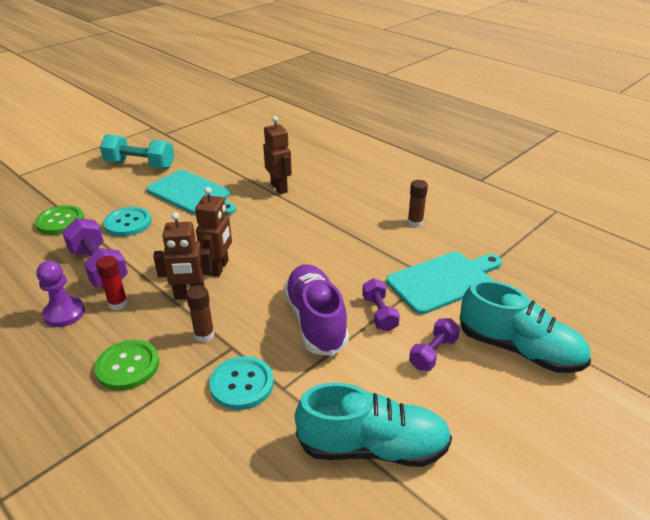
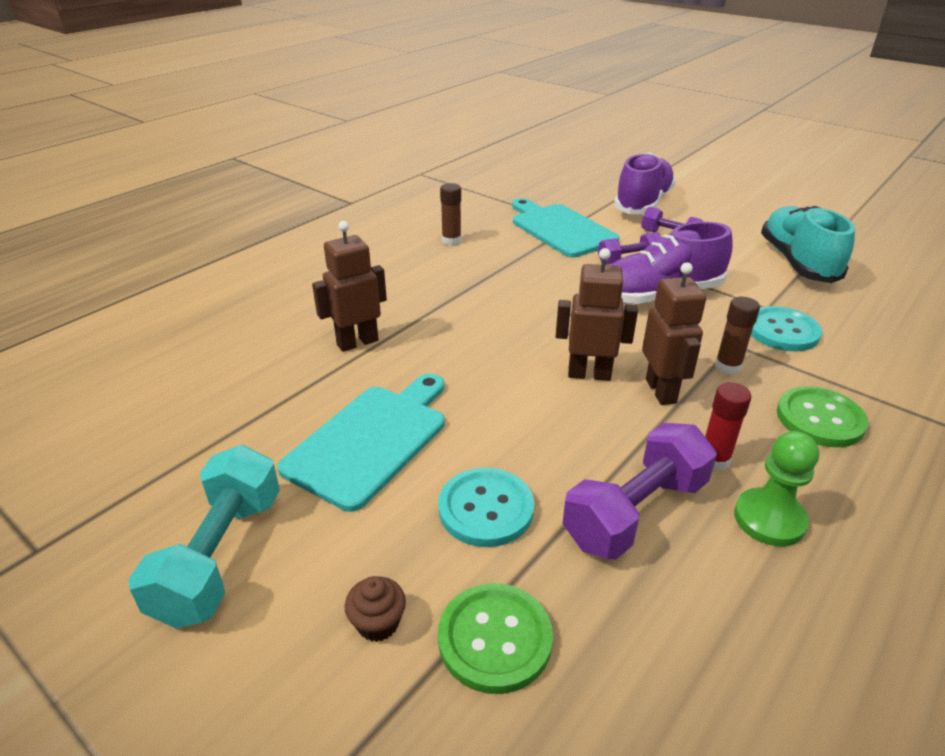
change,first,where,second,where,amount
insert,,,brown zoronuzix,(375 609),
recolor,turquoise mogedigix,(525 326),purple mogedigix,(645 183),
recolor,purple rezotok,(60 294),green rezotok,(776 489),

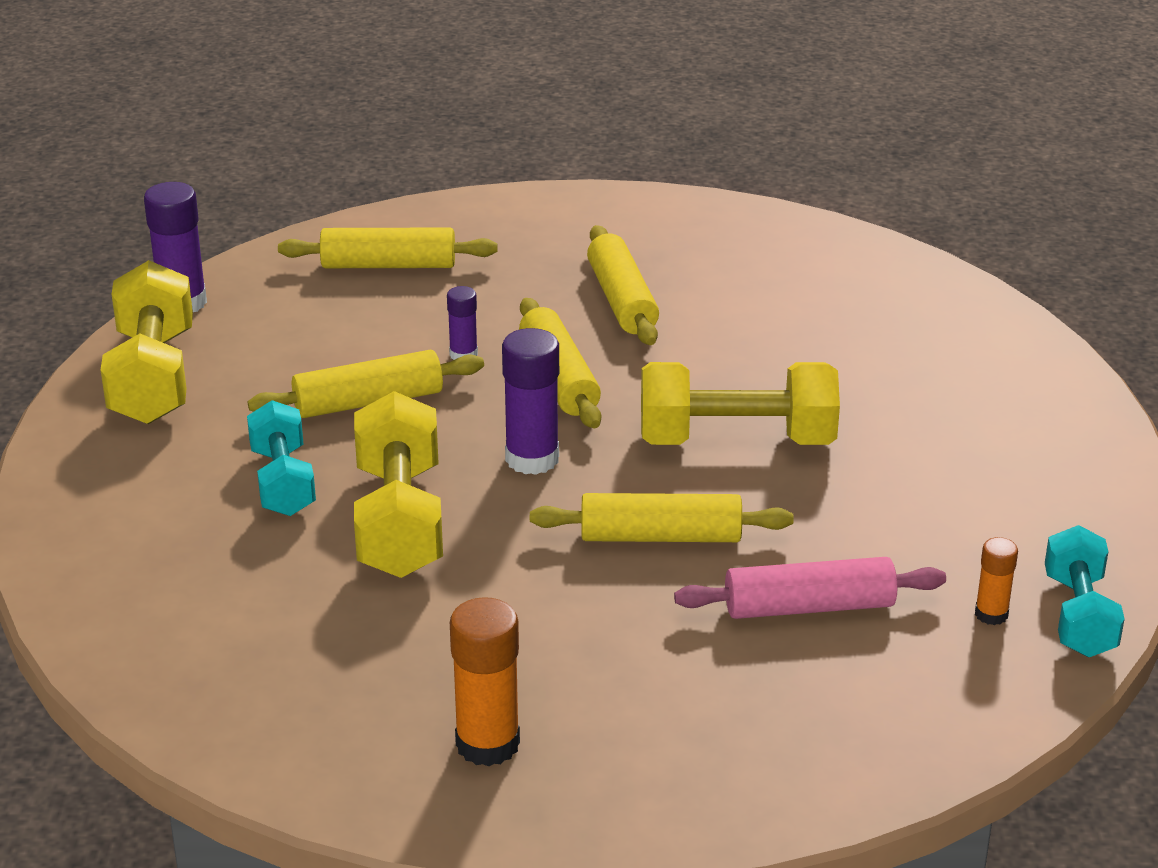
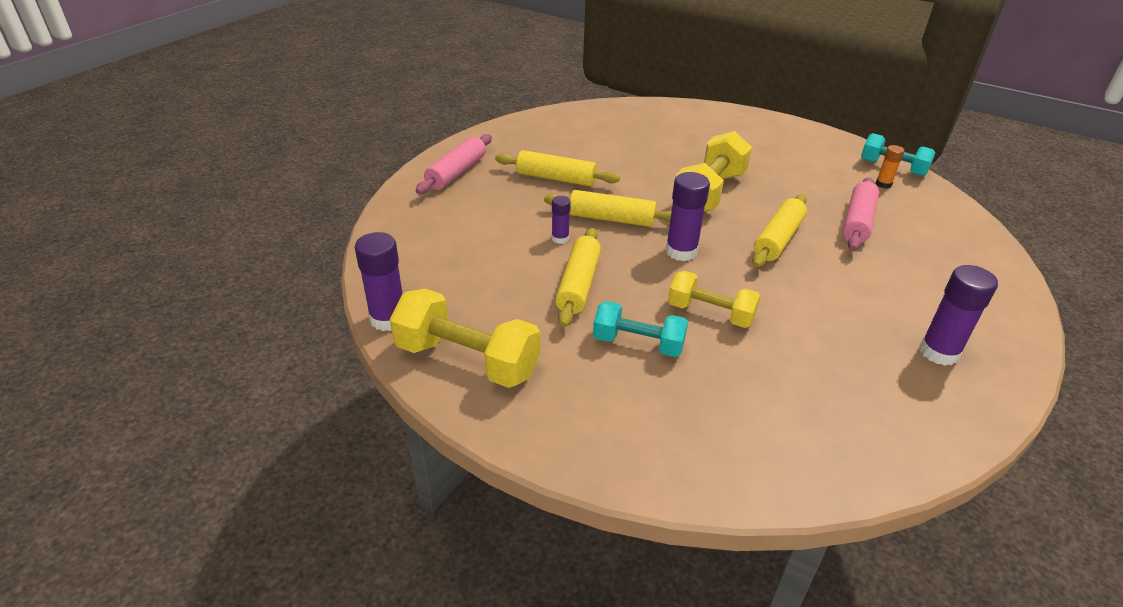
change,first,where,second,where,amount
insert,,,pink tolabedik,(454 164),
resize,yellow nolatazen,(398 484),,(714 299),x0.65
recolor,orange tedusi,(485 682),purple tedusi,(958 315),
delete,yellow tolabedik,(388 247),,,

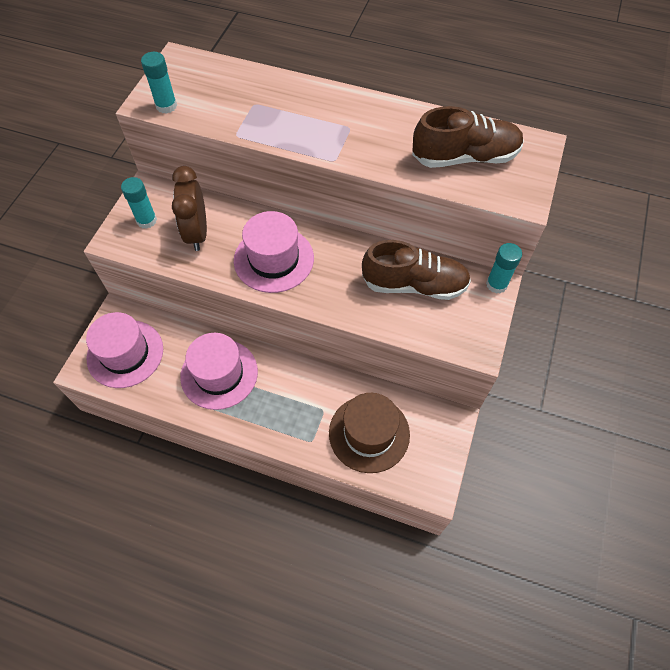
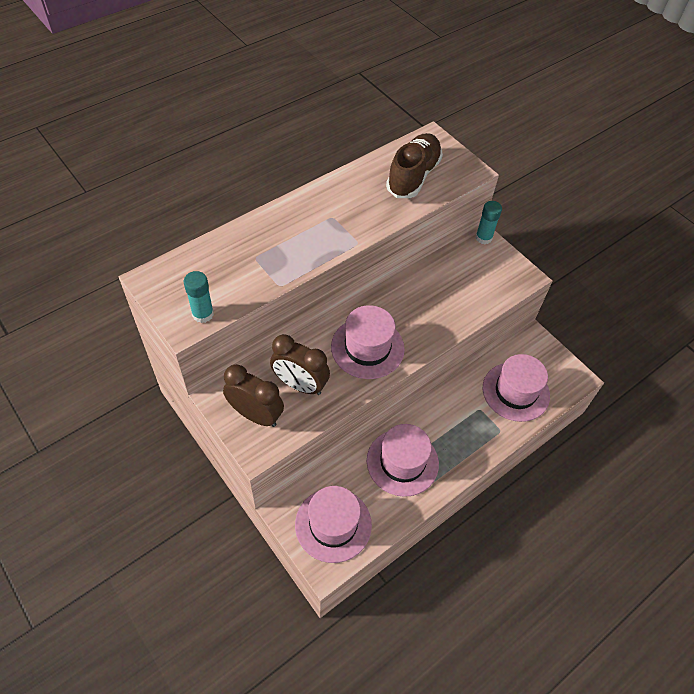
change,first,where,second,where,amount
replace,turquoise tedusi,(139 203),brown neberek,(253 395),
recolor,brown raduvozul,(369 433),pink raduvozul,(516 388),
delete,brown mogedigix,(416 270),,,

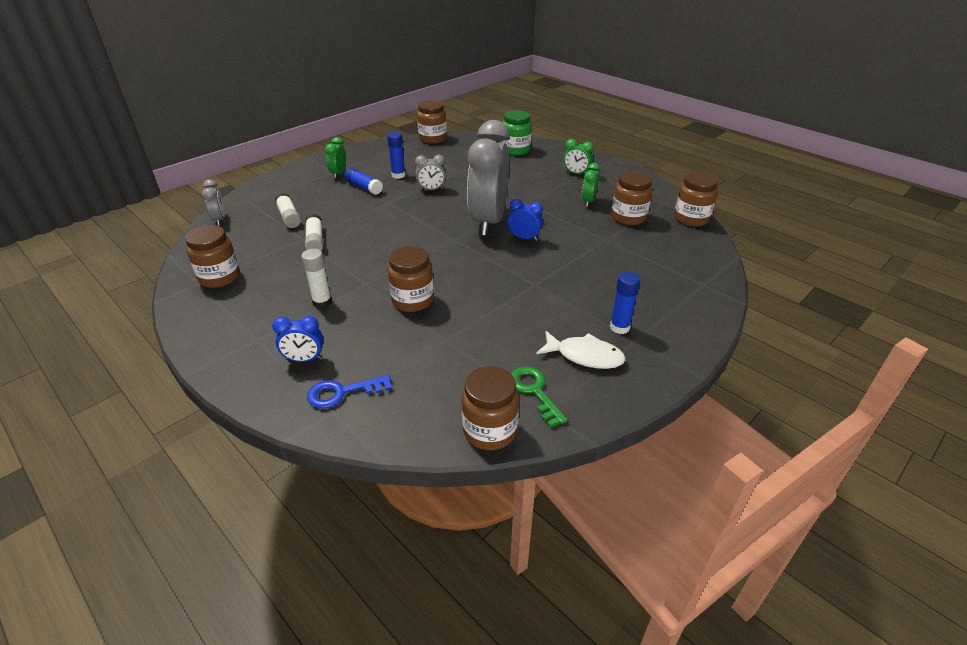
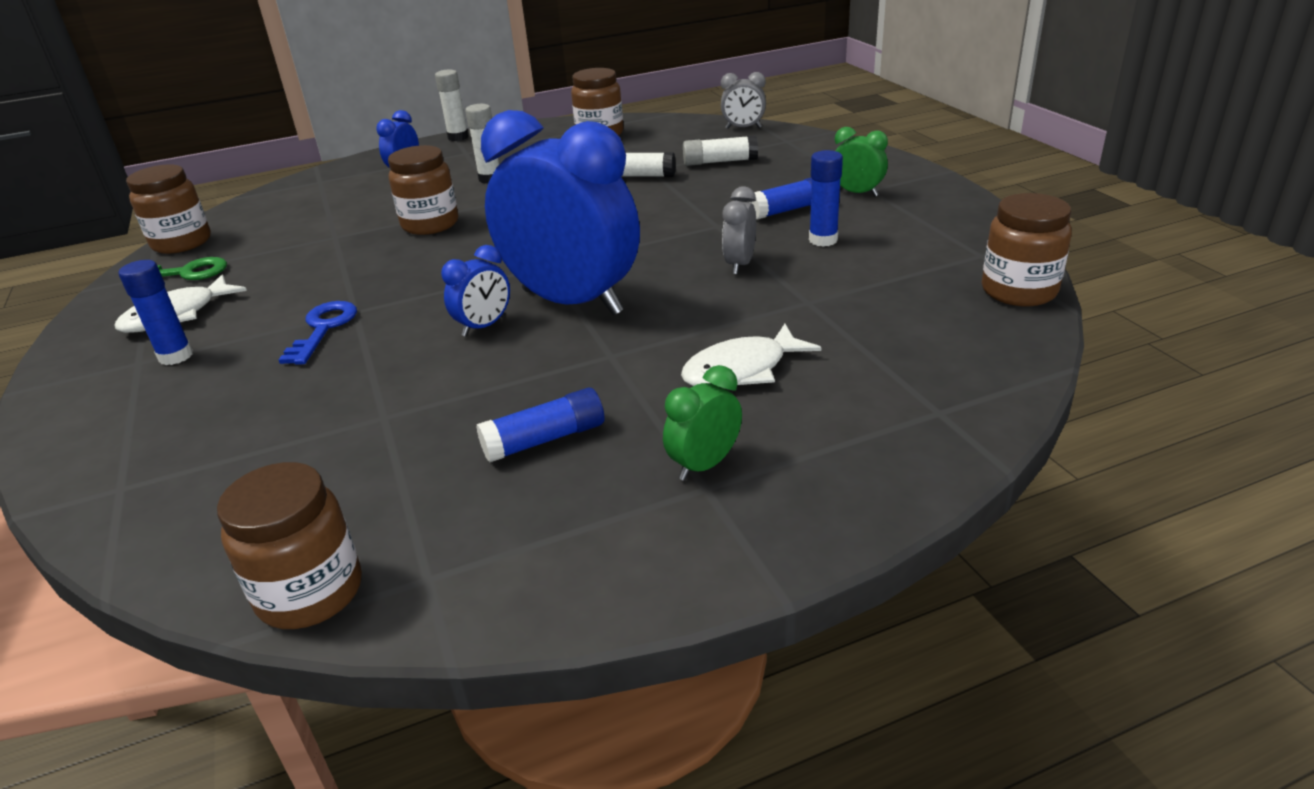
change,first,where,second,where,amount
move,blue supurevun,(349 391),,(318 333),
insert,,,white tedusi,(452 105),
replace,green neberek,(591 185),blue tedusi,(540 425),
recolor,grey neberek,(488 178),blue neberek,(560 212),
insert,,,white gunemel,(751 356),
delete,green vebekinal,(517 132),,,
delete,brown vebekinal,(632 198),,,

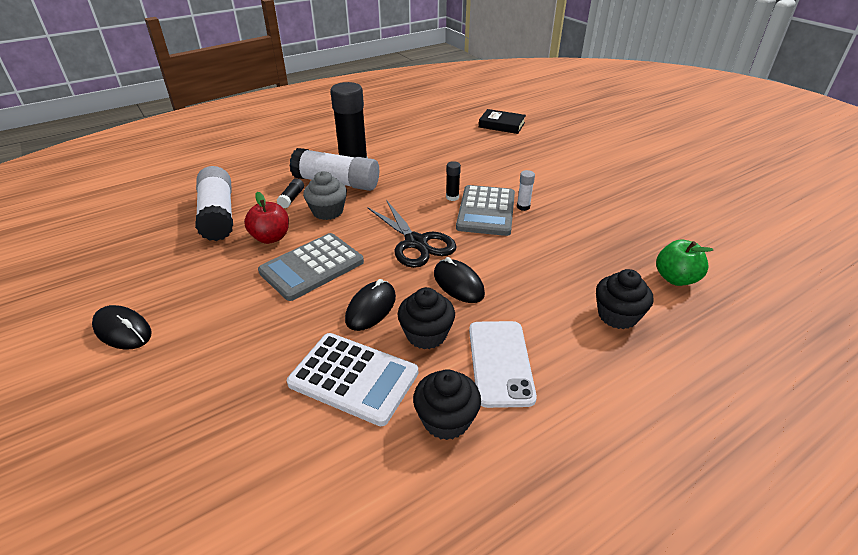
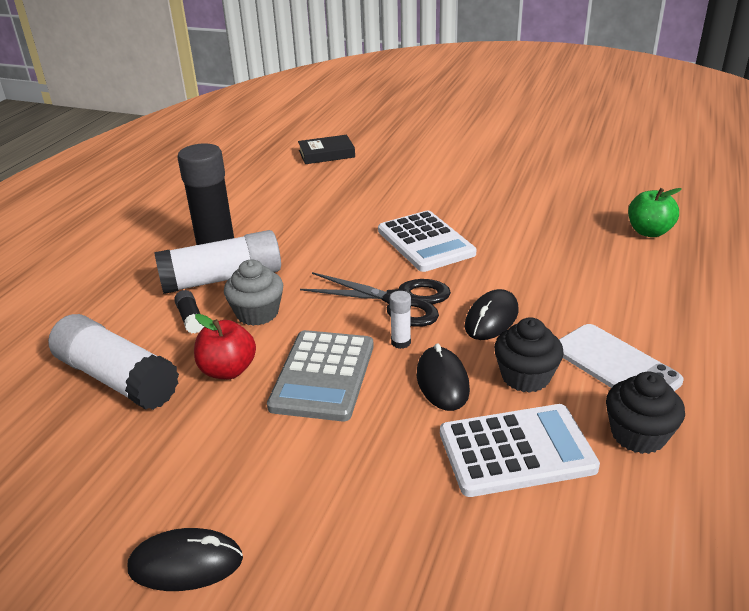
change,first,where,second,where,amount
recolor,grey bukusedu,(485 210),white bukusedu,(427 241),
move,white tedusi,(526 190),,(400 320),
rotate,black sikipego,(459 280),,(491 314),75 degrees counterclockwise
delete,black tedusi,(453 181),,,
delete,black zoronuzix,(625 299),,,

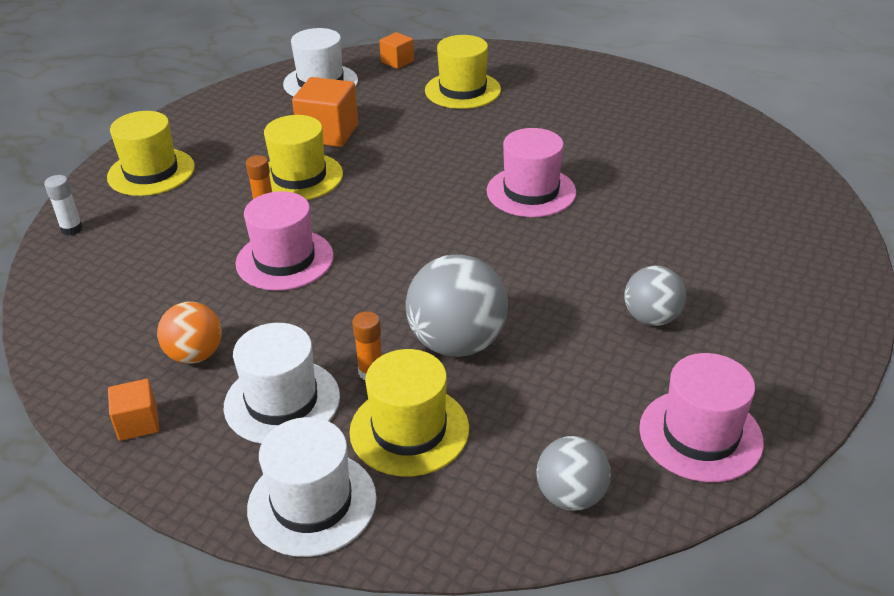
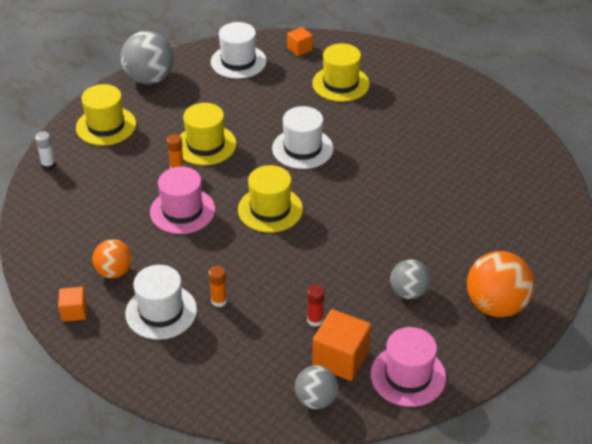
change,first,where,second,where,amount
move,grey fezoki,(457 305),,(147 57),
move,yellow raduvozul,(409 412),,(270 199),
move,white raduvozul,(312 487),,(302 137),
insert,,,red tedusi,(316 306),
move,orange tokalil,(325 112),,(341 345),
insert,,,orange fezoki,(500 284),
delete,pink raduvozul,(531 172),,,

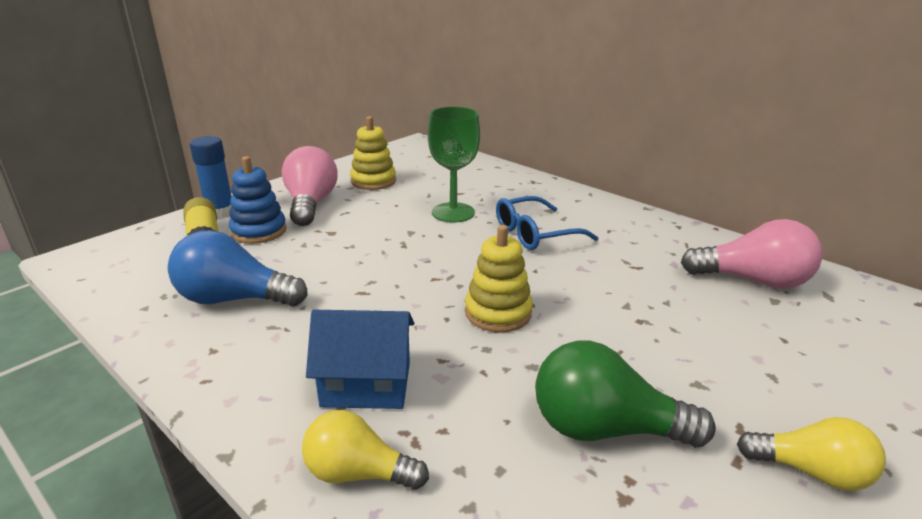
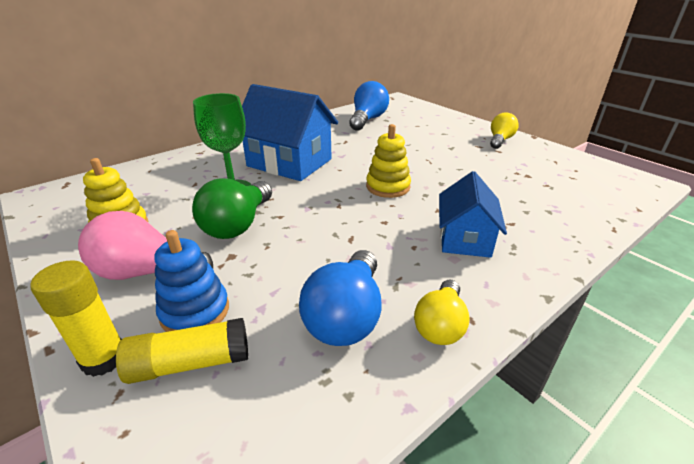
change,first,where,second,where,amount
recolor,blue tedusi,(210 177),yellow tedusi,(76 318),
move,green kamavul,(625 394),,(232 208),
replace,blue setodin,(547 223),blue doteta,(290 132),
recolor,pink kamavul,(752 254),blue kamavul,(369 106),
move,yellow kamavul,(365 450),,(442 312),

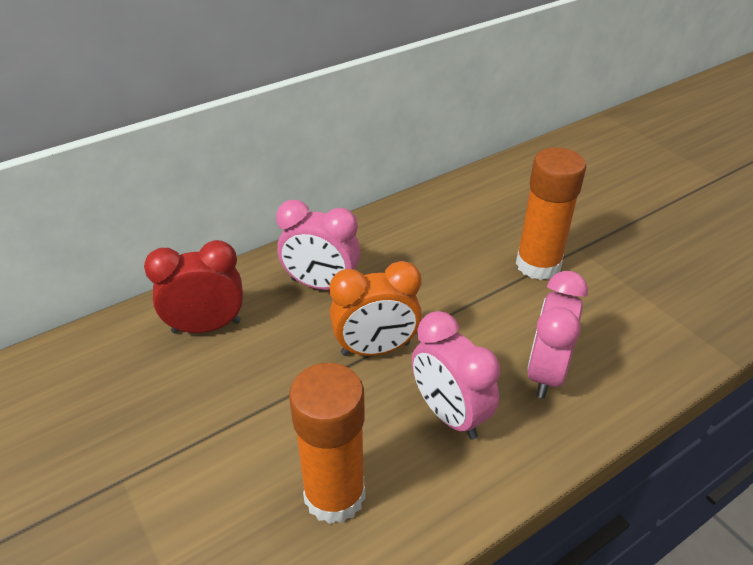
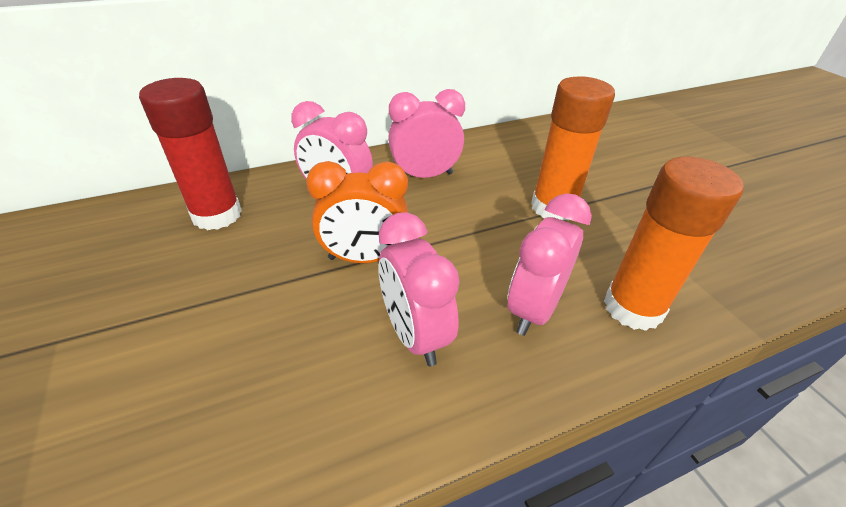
change,first,where,second,where,amount
replace,red neberek,(193 286),red tedusi,(190 154),
insert,,,pink neberek,(426 133),
move,orange tedusi,(327 443),,(674 244),

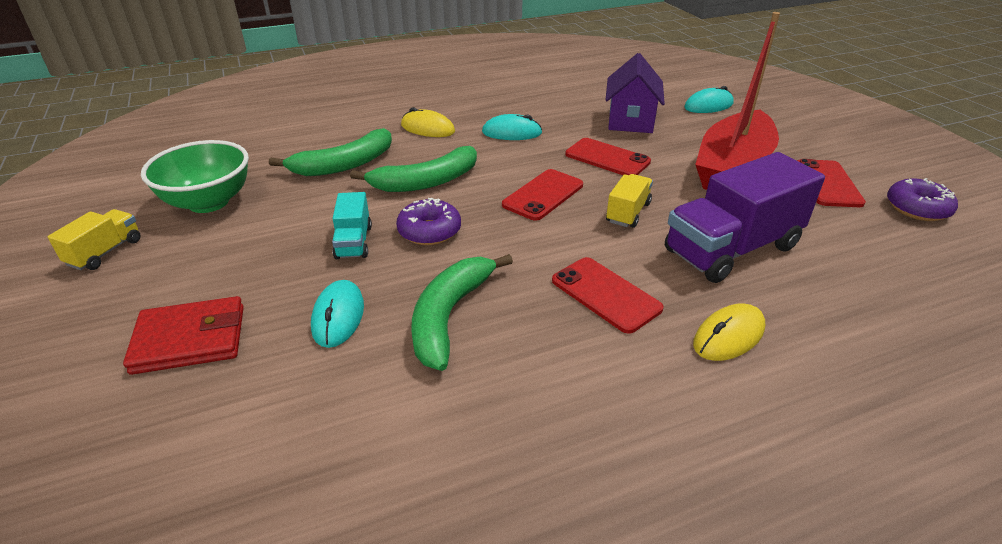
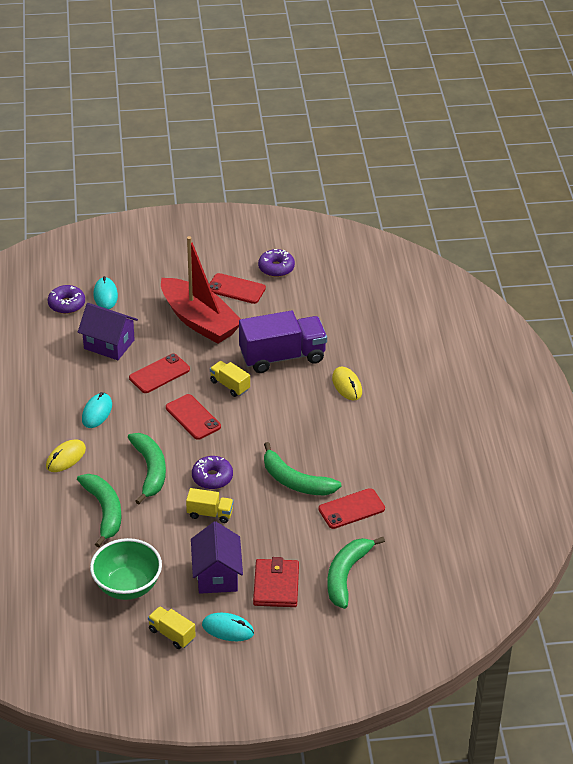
change,first,where,second,where,amount
insert,,,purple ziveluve,(66 299),
recolor,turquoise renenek,(352 225),yellow renenek,(210 505),
insert,,,purple doteta,(217 558),
move,turquoise sikipego,(337 314),,(228 627),
rotate,purple renenek,(745 217),,(283 342),90 degrees counterclockwise
move,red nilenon,(608 295),,(351 508),
insert,,,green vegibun,(356 573),

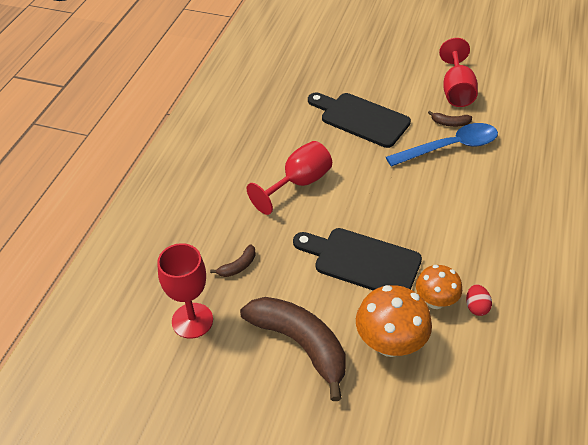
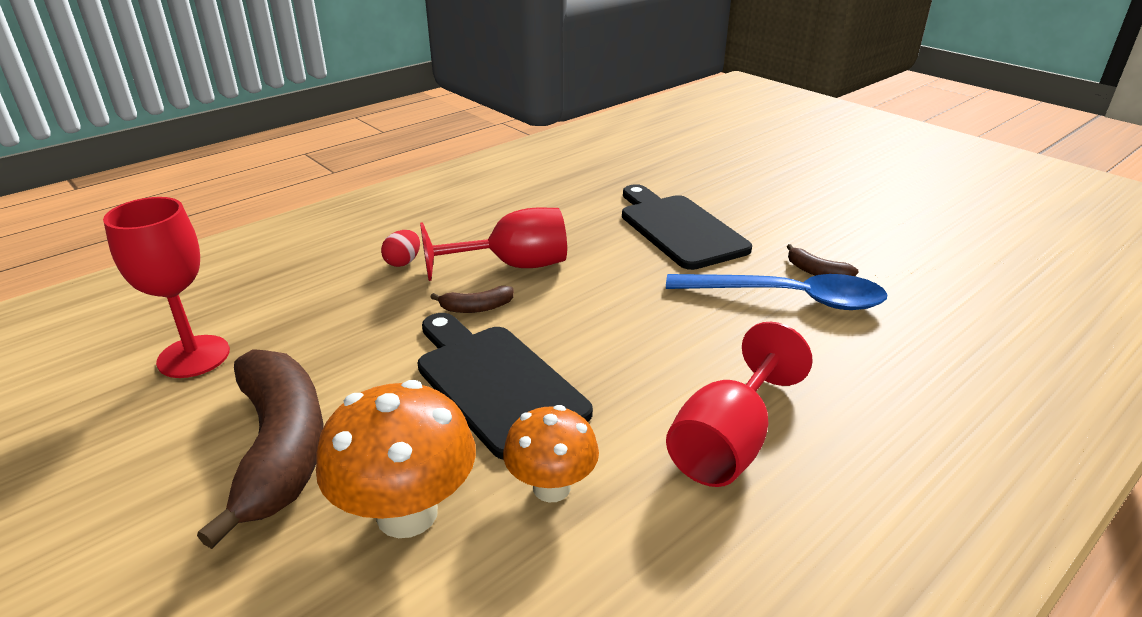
change,first,where,second,where,amount
move,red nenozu,(479 300),,(400 248),
move,brown vegibun,(233 261),,(472 299),
move,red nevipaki,(458 72),,(739 404),

